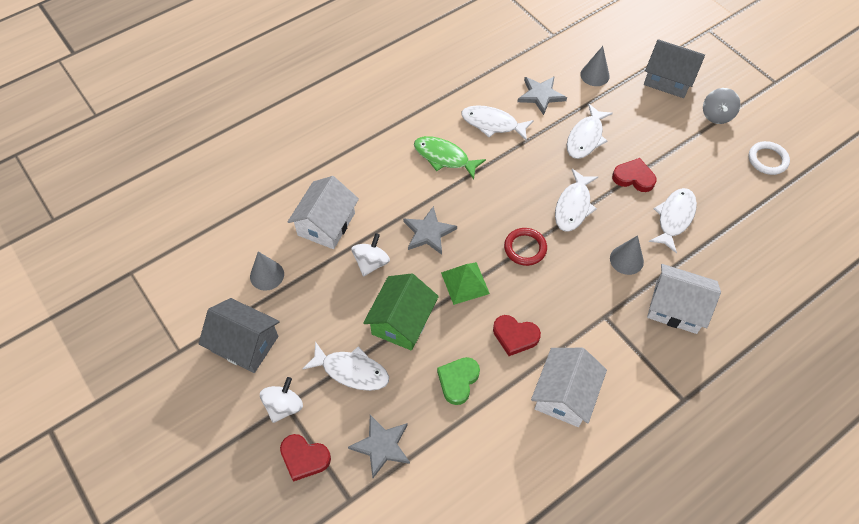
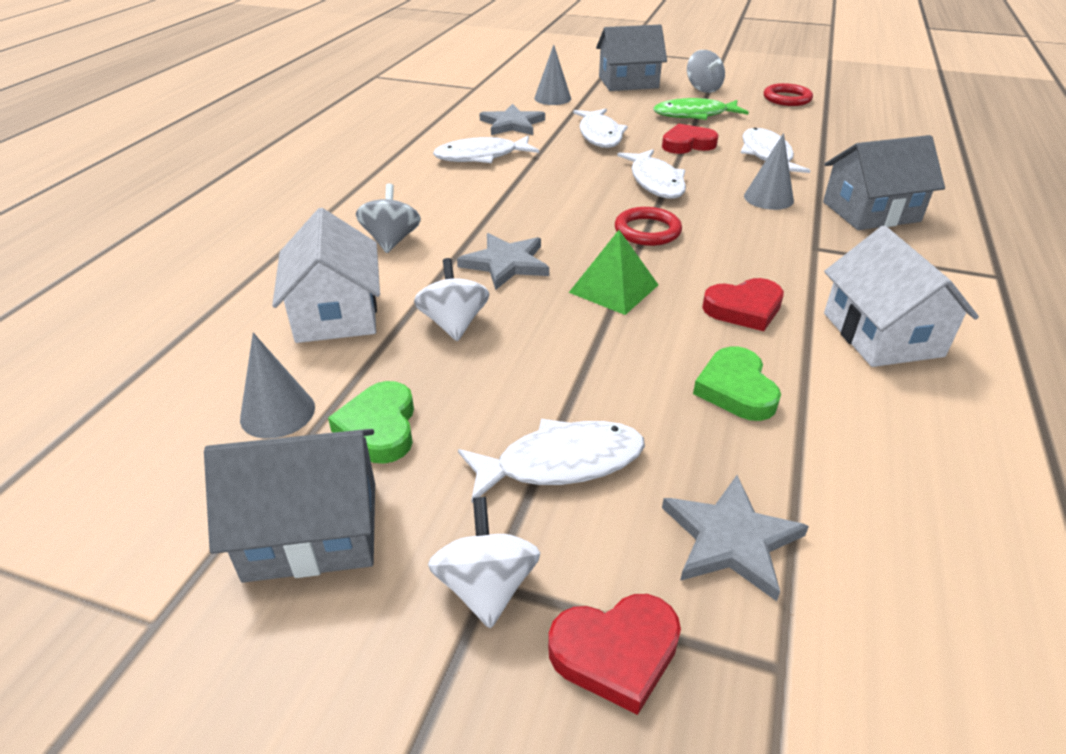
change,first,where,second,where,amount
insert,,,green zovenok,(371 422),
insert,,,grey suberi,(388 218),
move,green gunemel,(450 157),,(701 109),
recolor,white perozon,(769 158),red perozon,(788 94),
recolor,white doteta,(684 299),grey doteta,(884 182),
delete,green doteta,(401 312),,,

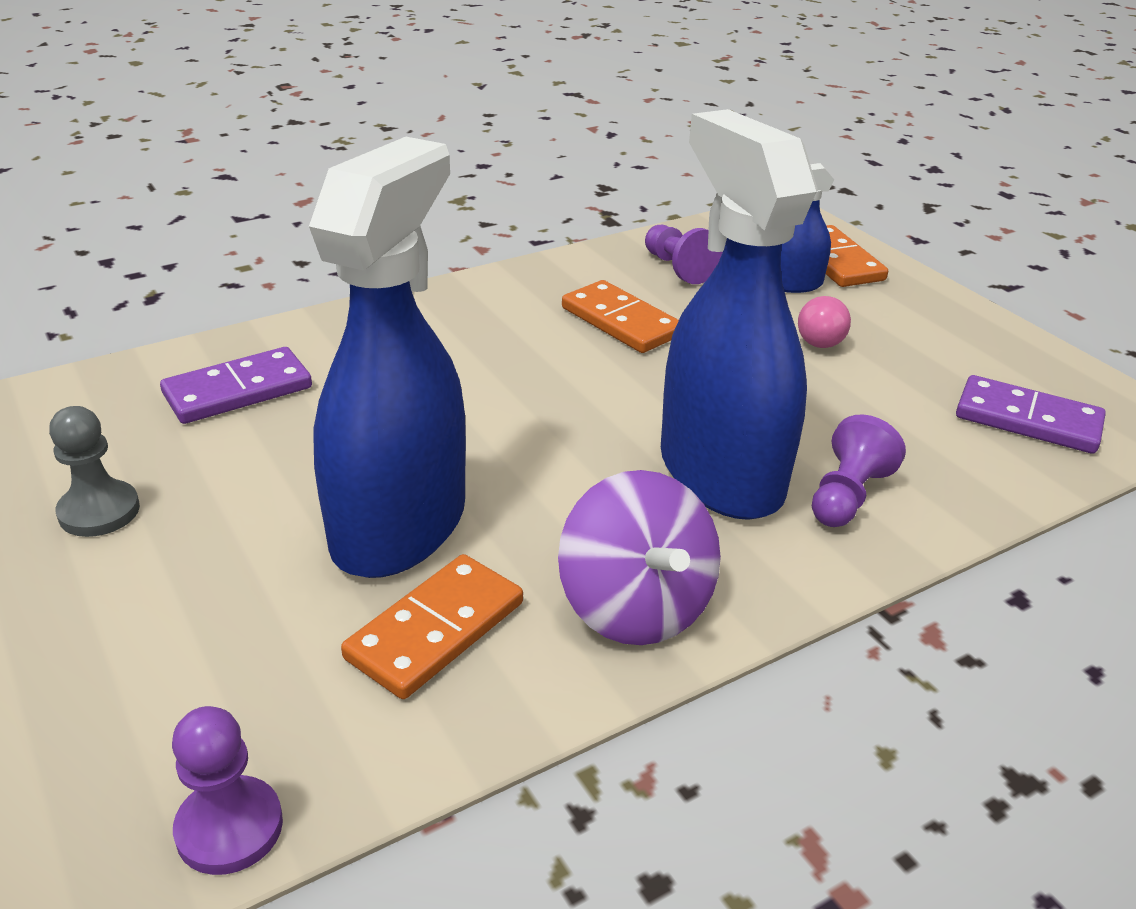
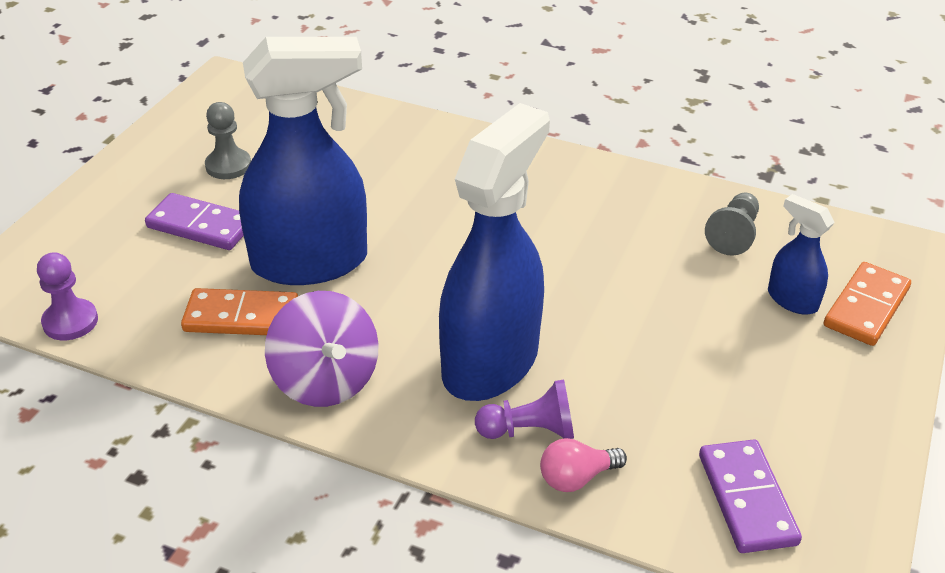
change,first,where,second,where,amount
move,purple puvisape,(236 385),,(194 221),
rotate,purple suberi,(639 557),,(322 349),60 degrees counterclockwise
move,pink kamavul,(824 322),,(583 465),
recolor,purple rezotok,(684 254),grey rezotok,(732 224),
delete,orange puvisape,(620 316),,,

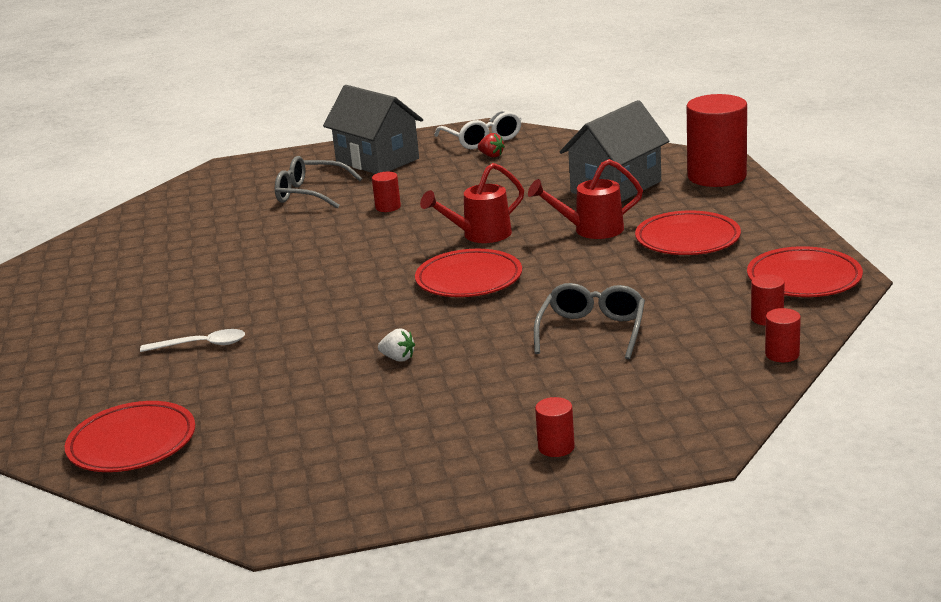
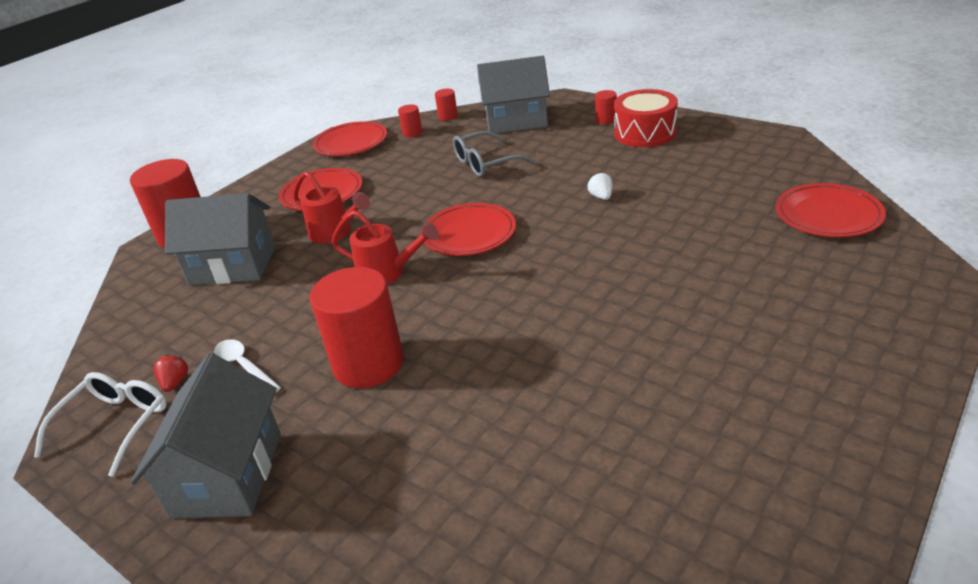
change,first,where,second,where,amount
move,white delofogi,(192 340),,(247 366),
resize,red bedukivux,(386 192),,(357 327),x2.28
insert,,,grey doteta,(513 95),
insert,,,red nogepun,(646 118),
delete,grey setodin,(318 182),,,

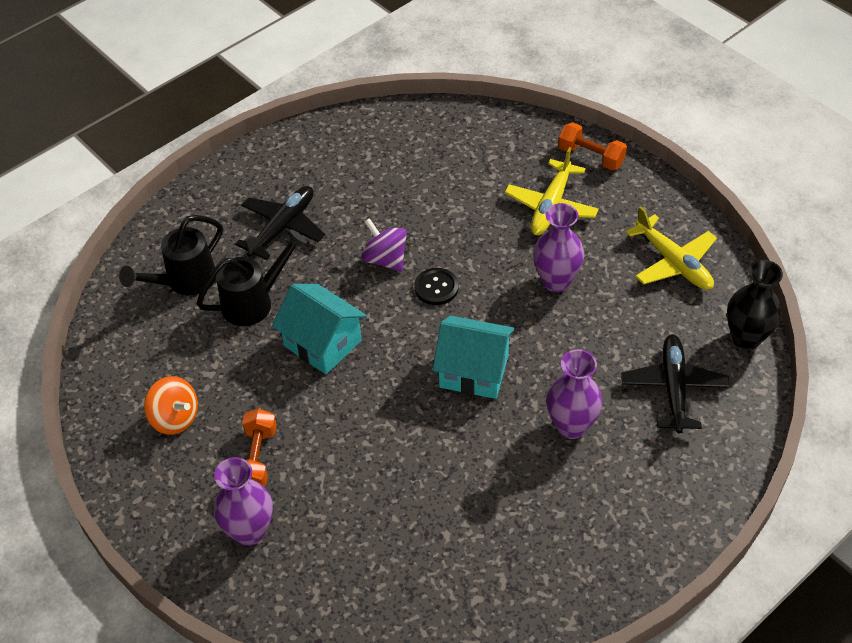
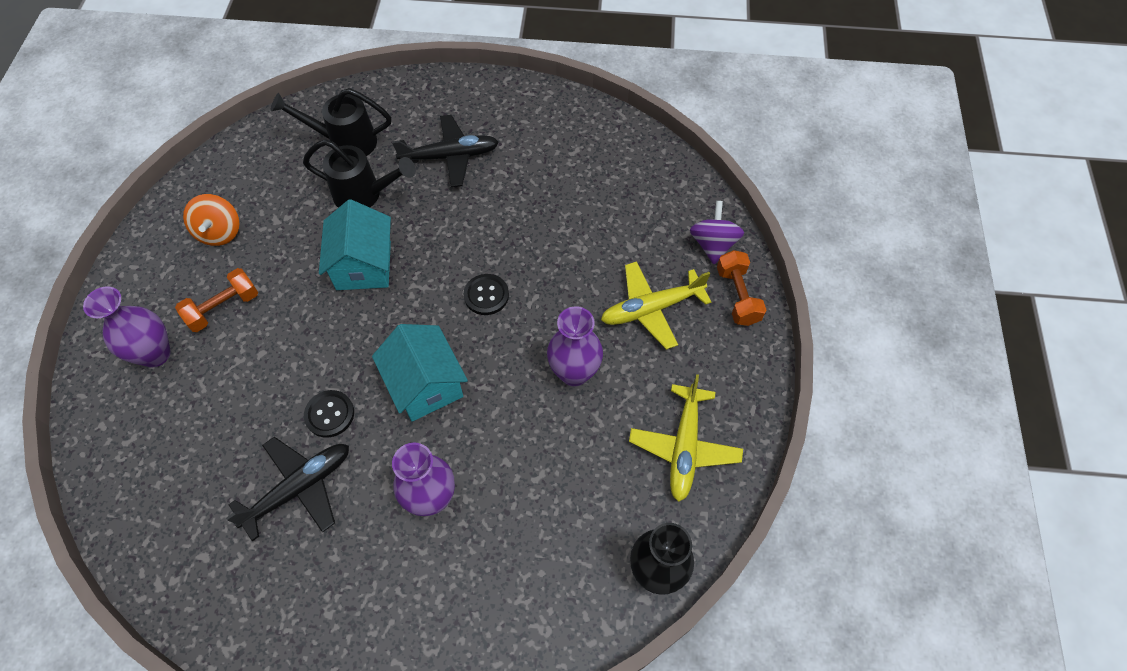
change,first,where,second,where,amount
move,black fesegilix,(675 384),,(287 489),
insert,,,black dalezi,(329 414),
move,purple suberi,(384 245),,(717 232),

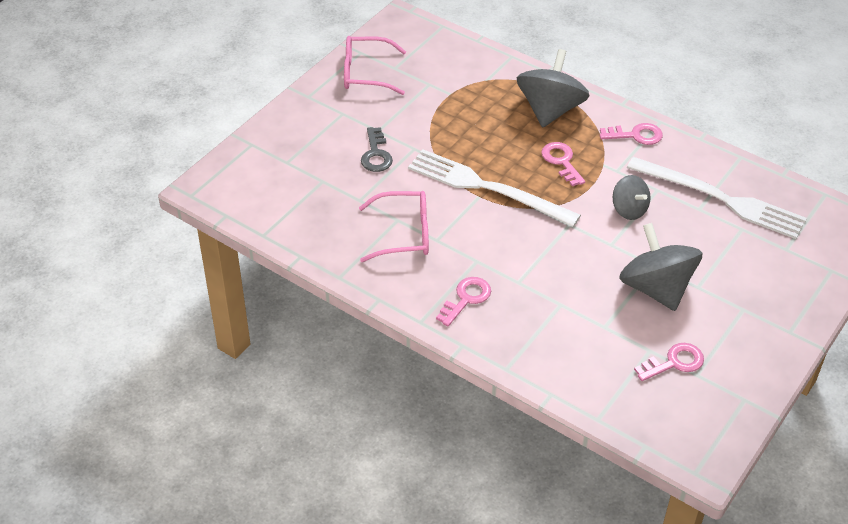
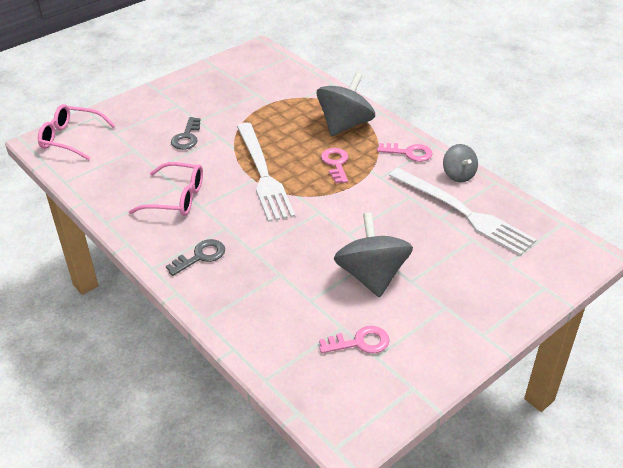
change,first,where,second,where,amount
move,pink setodin,(375 65),,(77 132),
recolor,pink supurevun,(463 301),grey supurevun,(195 257),
rotate,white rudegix,(494 188),,(266 172),150 degrees counterclockwise
move,grey suberi,(632 197),,(460 163),

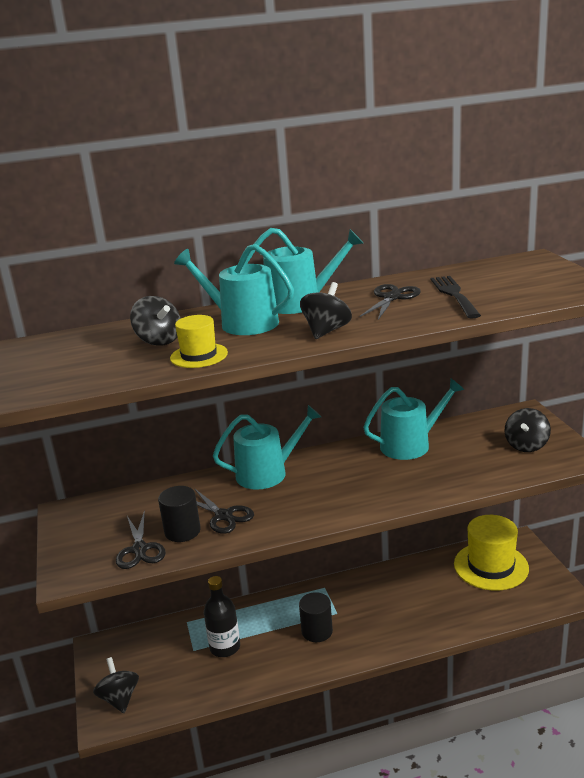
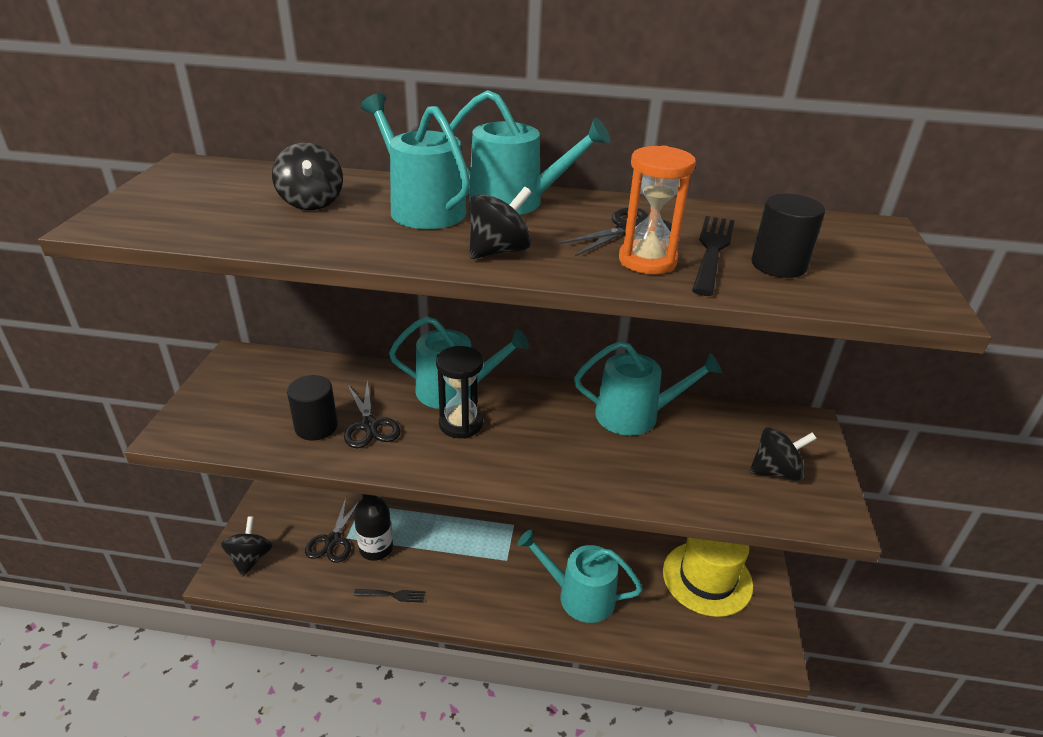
change,first,where,second,where,amount
move,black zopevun,(141 539),,(333 530),
insert,,,black rudegix,(389 596),
insert,,,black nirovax,(459 392),
insert,,,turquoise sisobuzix,(580 576),
insert,,,orange nirovax,(657 209),
rotate,black suberi,(528 430),,(783 454),150 degrees counterclockwise
move,black bedukivux,(316 617),,(788 236),
delete,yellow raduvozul,(199 341),,,

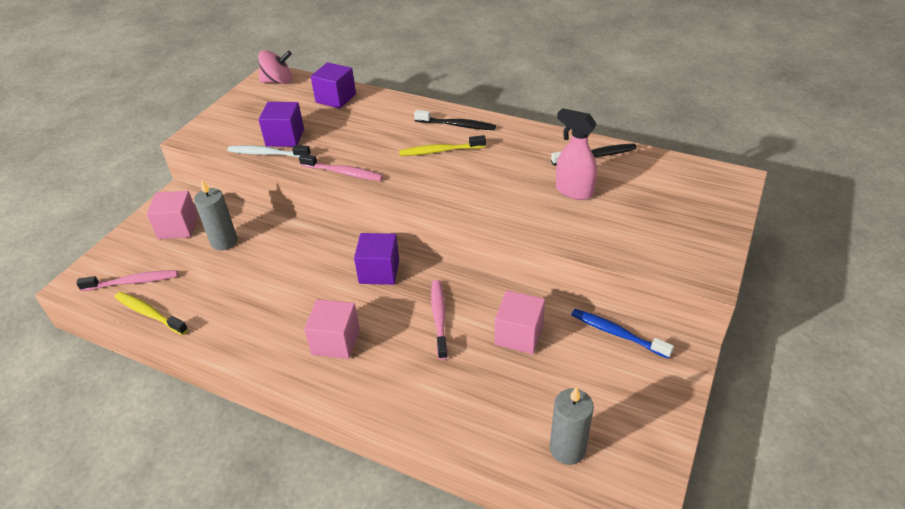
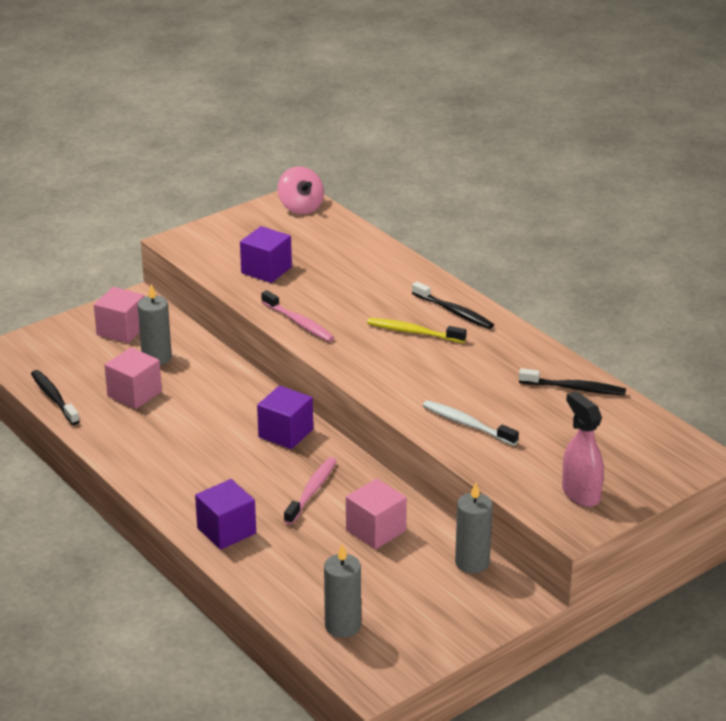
change,first,where,second,where,amount
recolor,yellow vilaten,(151 313),black vilaten,(55 397),
move,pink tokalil,(332 329),,(133 378),
move,purple tokalil,(333 85),,(225 514),
rotate,pink suberi,(275 67),,(301 190),45 degrees clockwise
move,white vilaten,(269 151),,(471 423),
replace,blue vilaten,(622 334),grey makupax,(474 527),
move,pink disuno,(576 154),,(583 449),
delete,pink vilaten,(127 280),,,

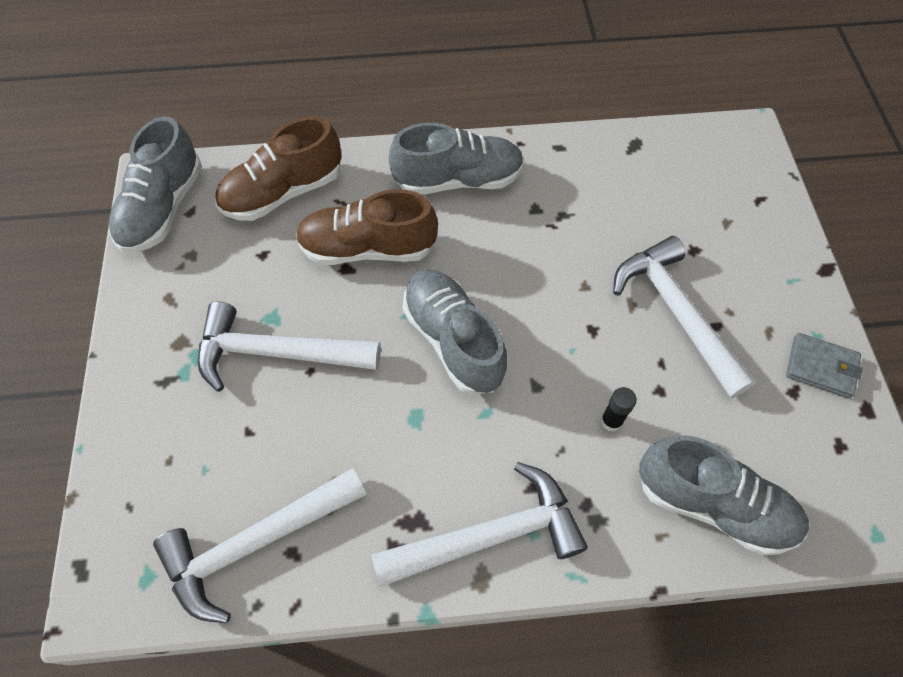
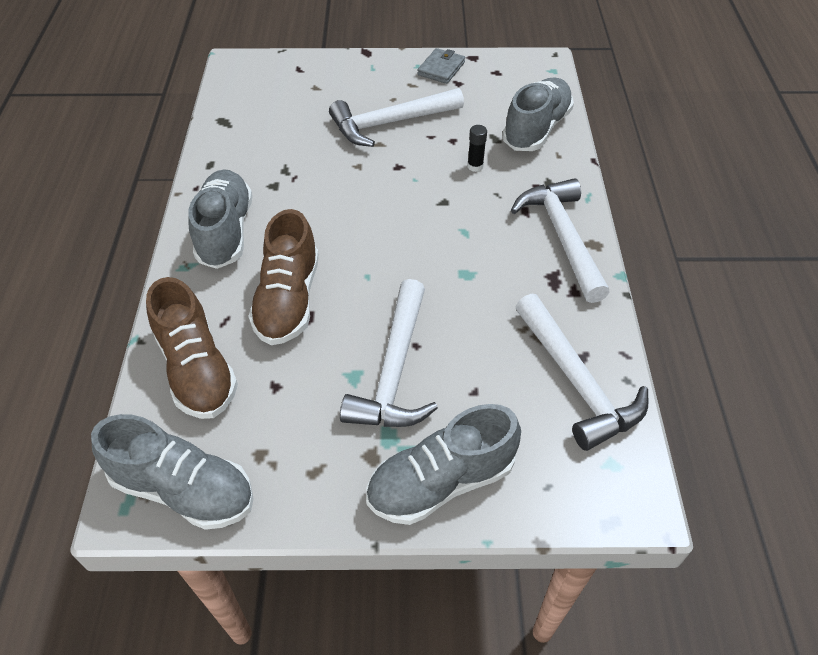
change,first,where,second,where,amount
move,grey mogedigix,(455 331),,(443 464),

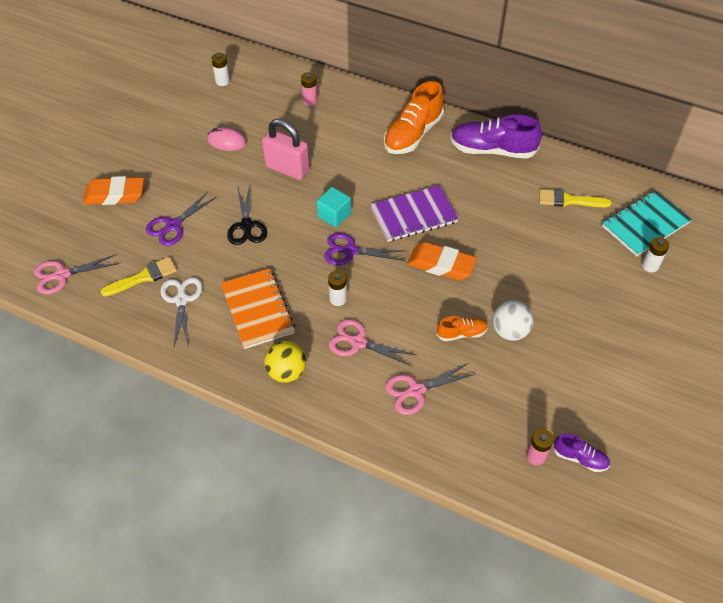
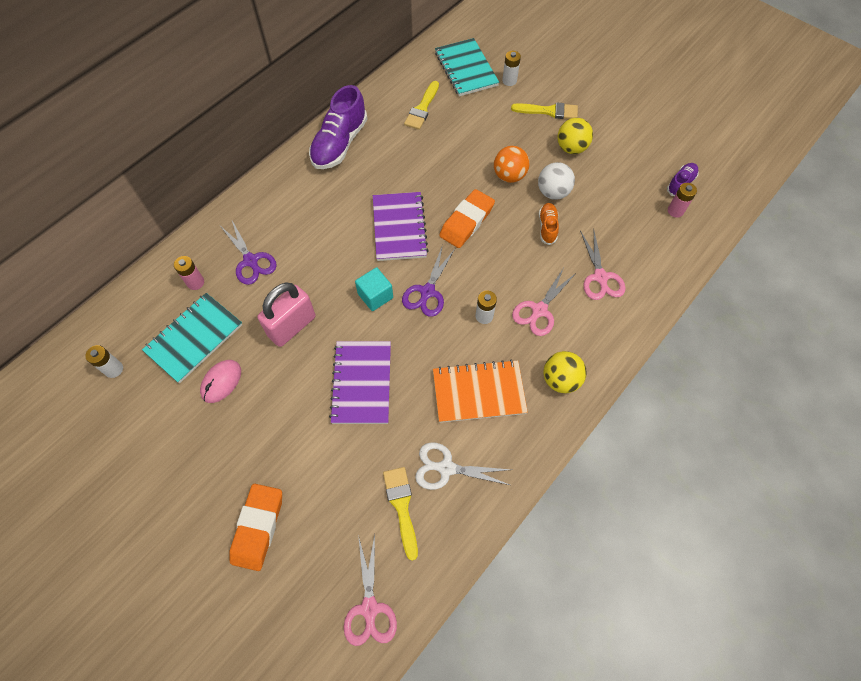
change,first,where,second,where,amount
insert,,,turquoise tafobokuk,(192 338),
move,purple zopevun,(181 219),,(248 253),
replace,black zopevun,(247 215),purple tafobokuk,(360 382),
insert,,,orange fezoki,(512 164),
insert,,,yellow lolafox,(544 110),
insert,,,yellow fezoki,(575 136),
delete,orange mogedigix,(414 117),,,

